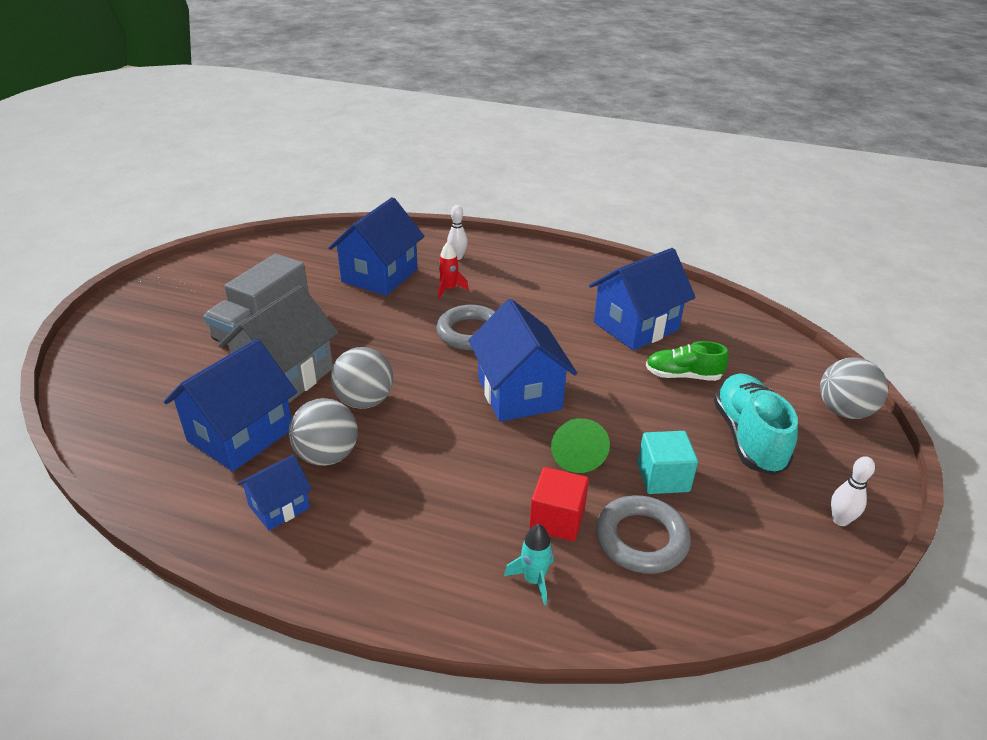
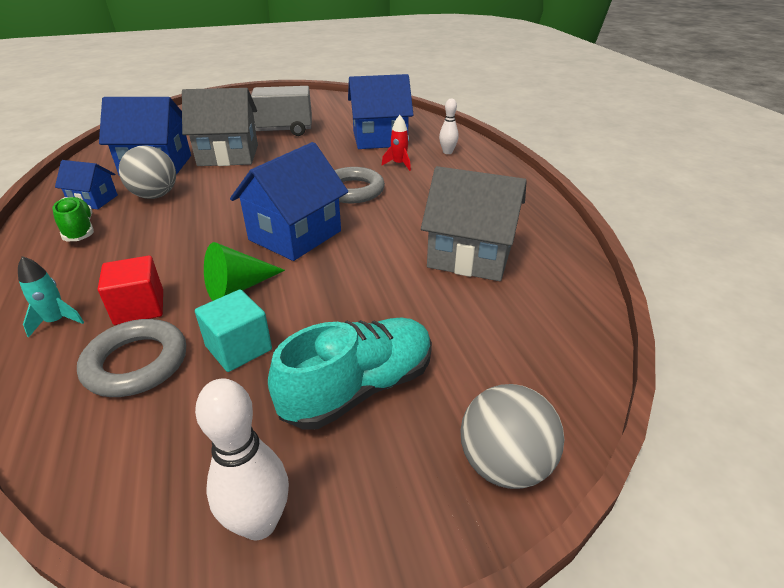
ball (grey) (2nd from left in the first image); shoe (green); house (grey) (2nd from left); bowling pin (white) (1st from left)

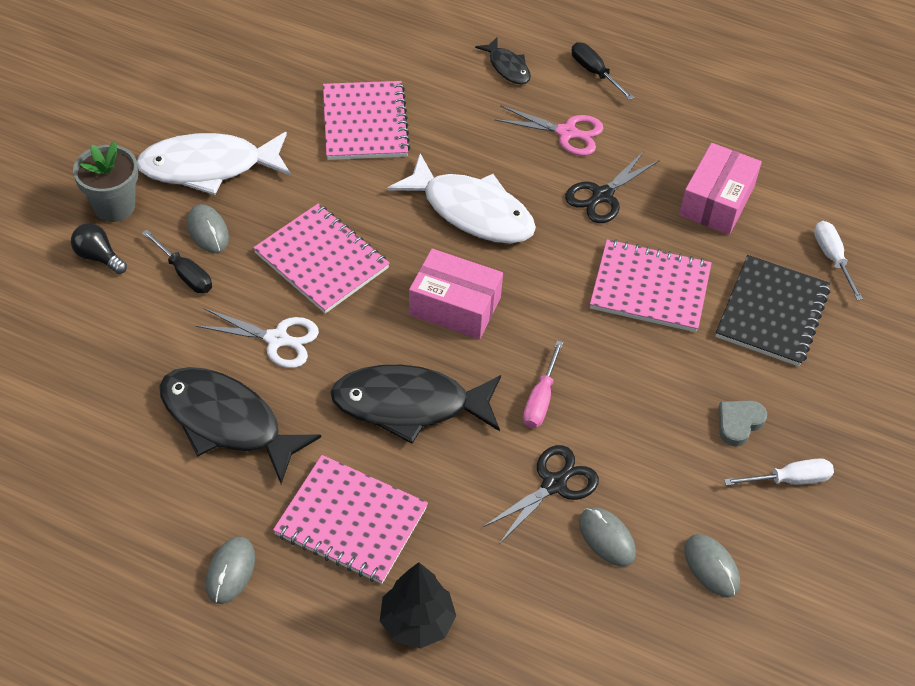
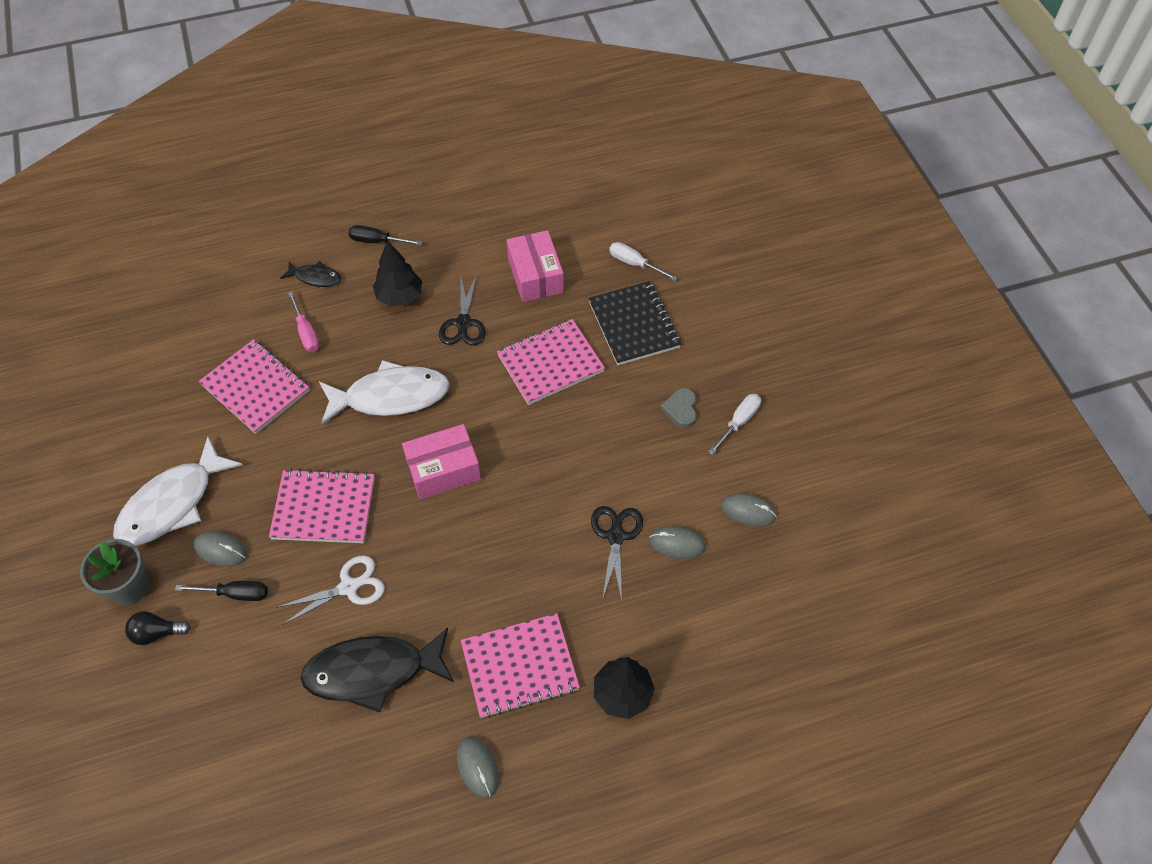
fish (black) (2nd from left in the first image); screwdriver (pink); tree (black) (1st from left)

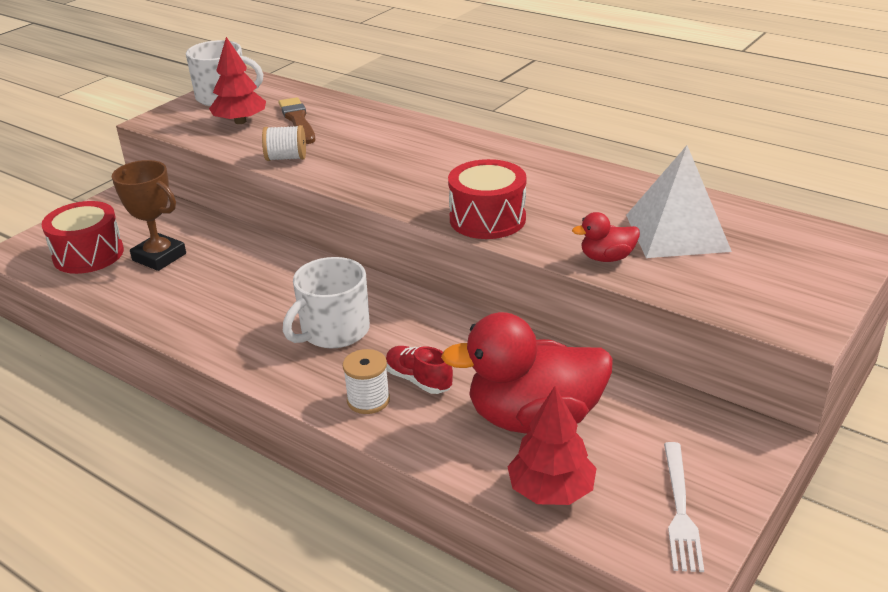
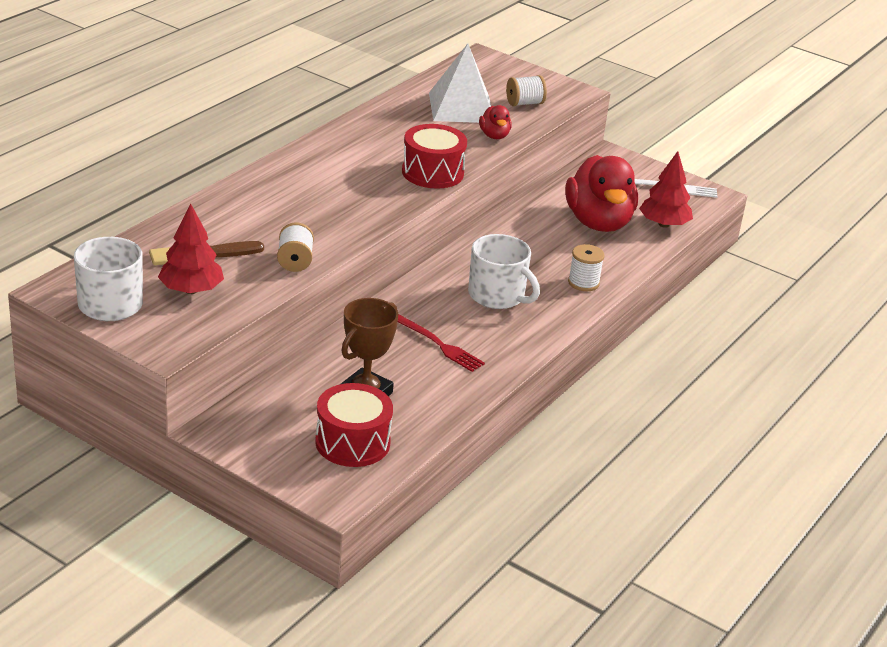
shoe (red); fork (red); spool (white) (2nd from left)

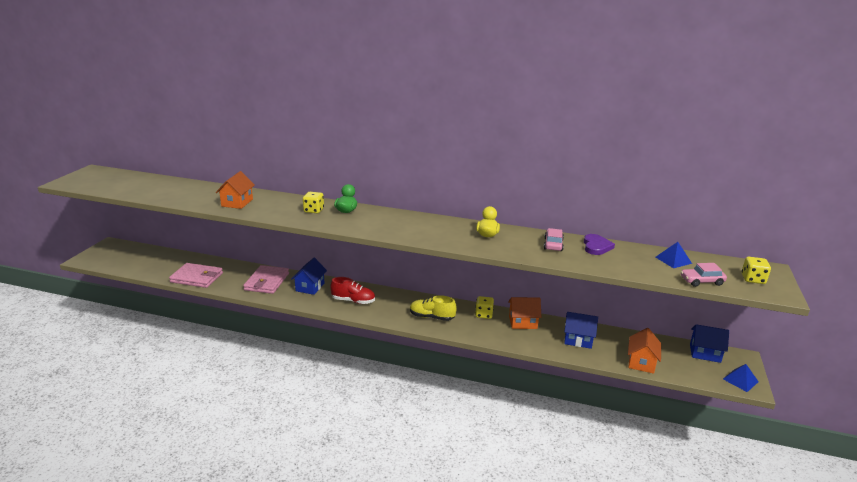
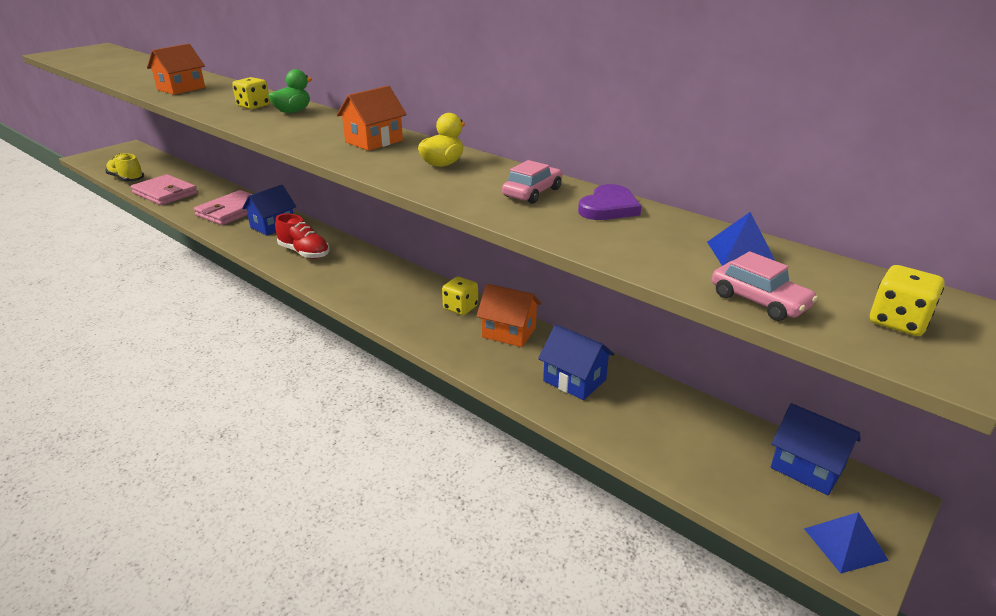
shoe (yellow); house (orange) (2nd from left); car (pink) (2nd from left)

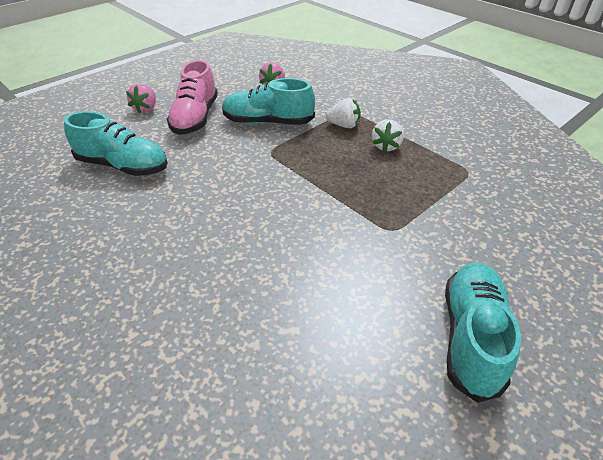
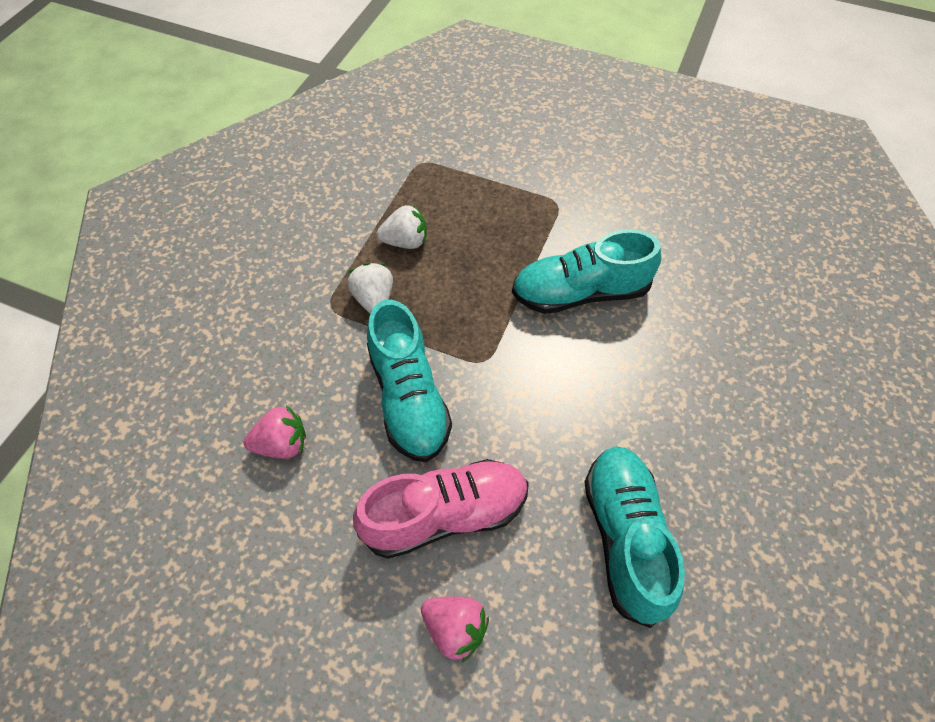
shoe (turquoise) (2nd from left); strawberry (pink) (2nd from left)

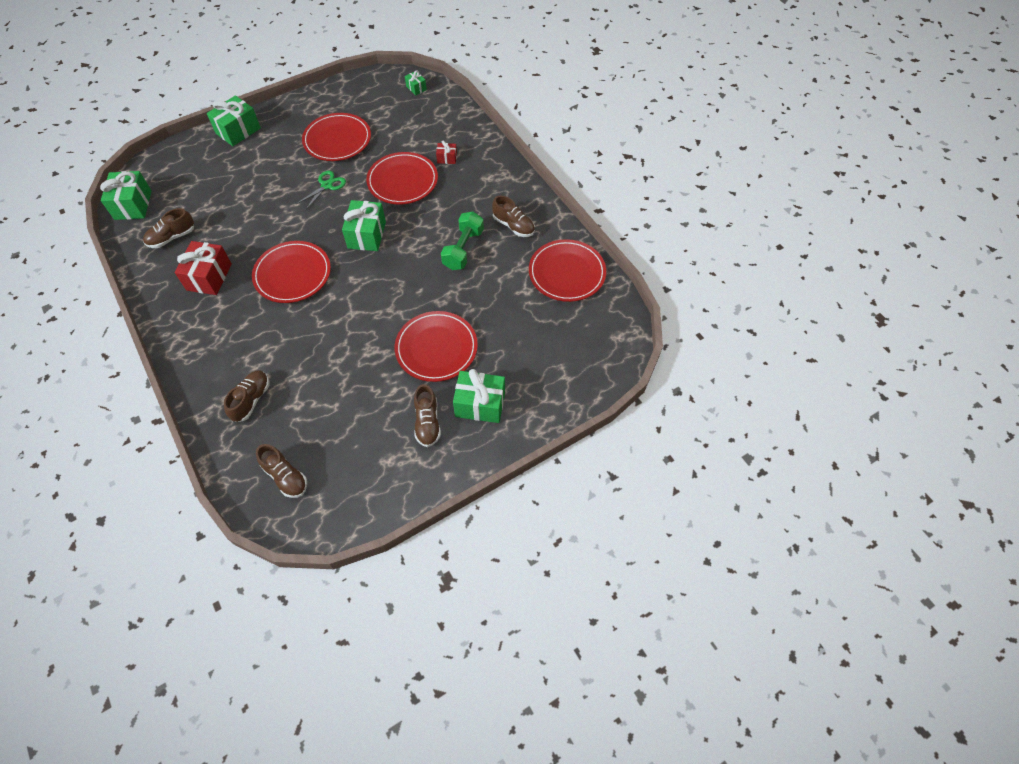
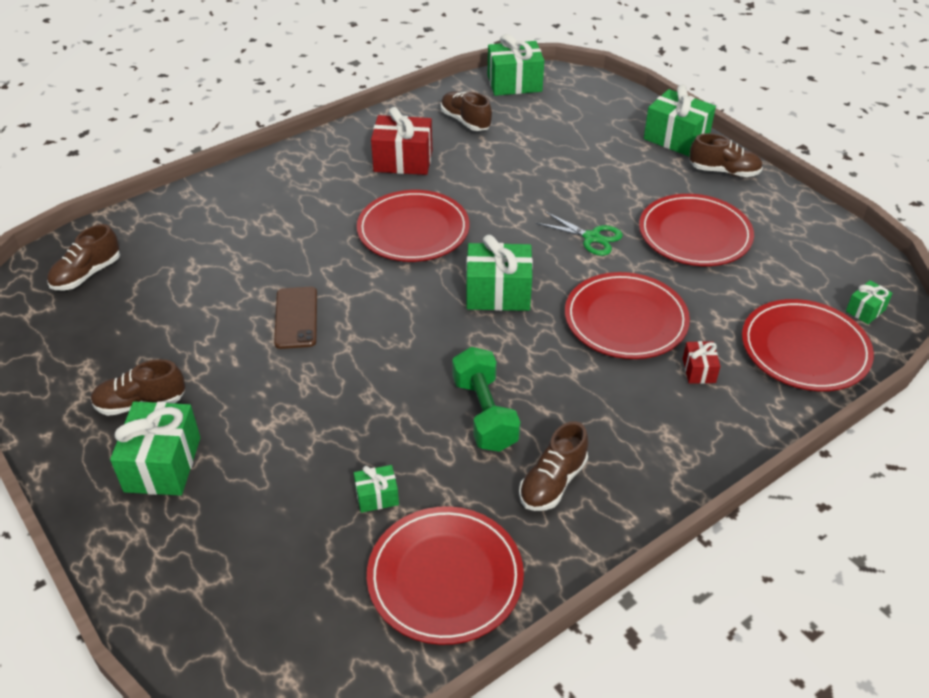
phone (brown); gift (green) (2nd from left); shoe (brown) (5th from left); plate (red) (5th from left); dumbbell (green)

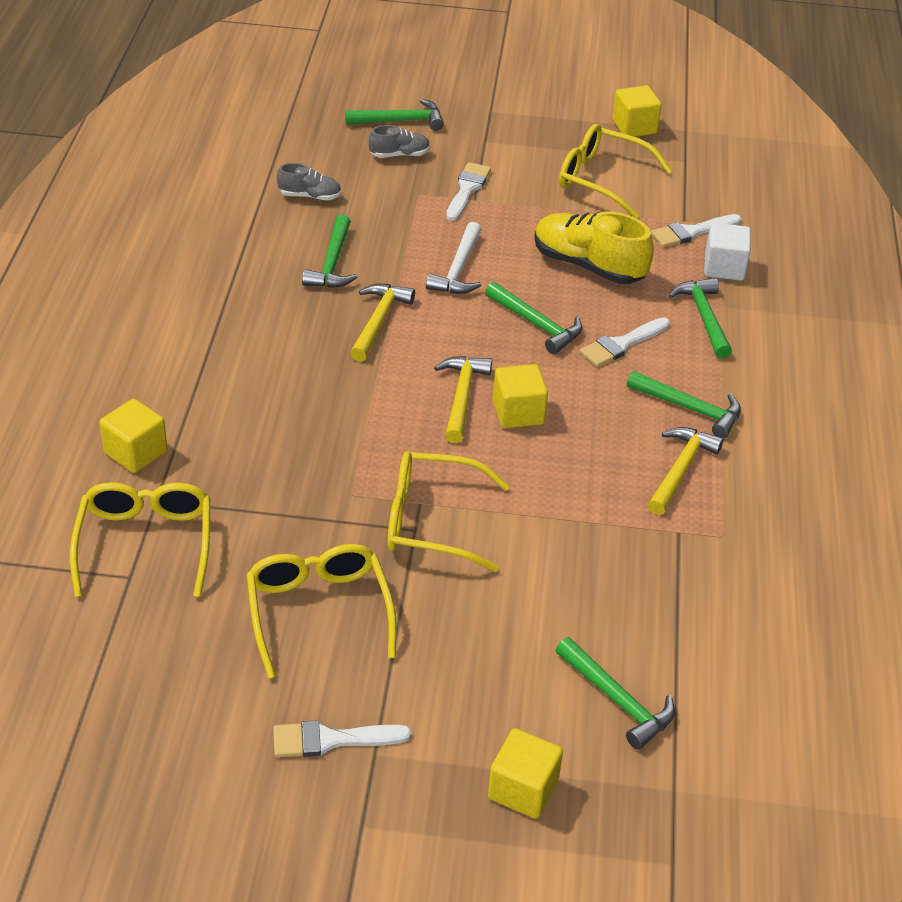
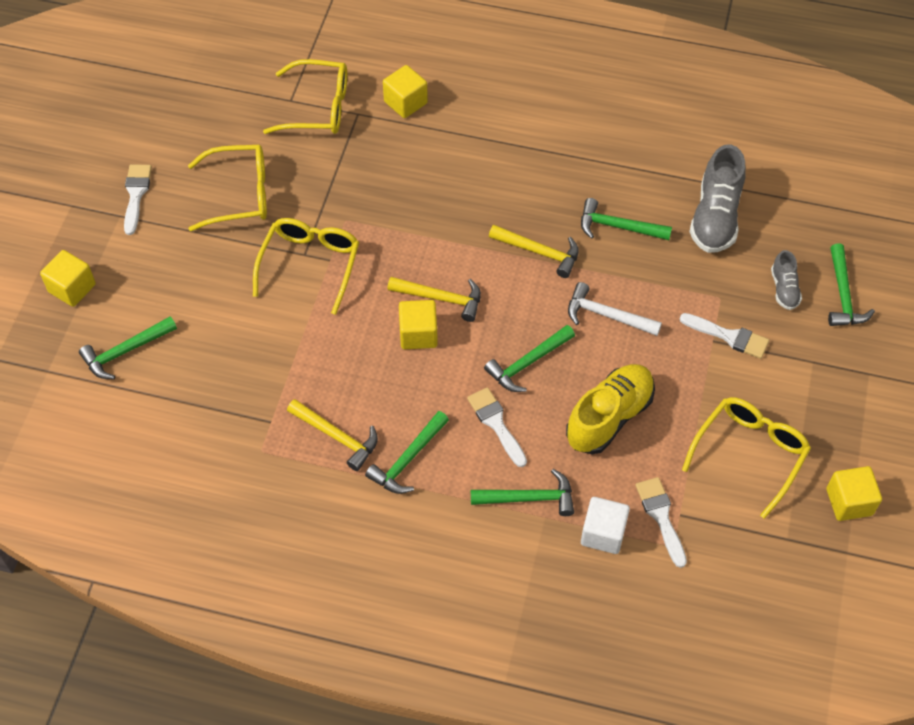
shoe (grey) (1st from left)

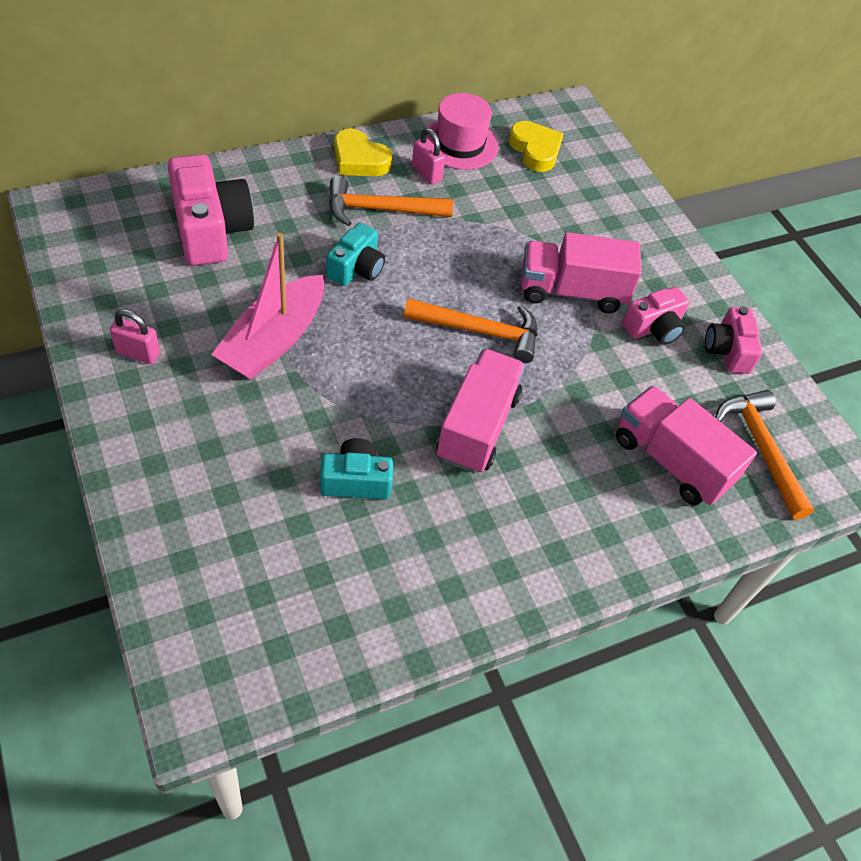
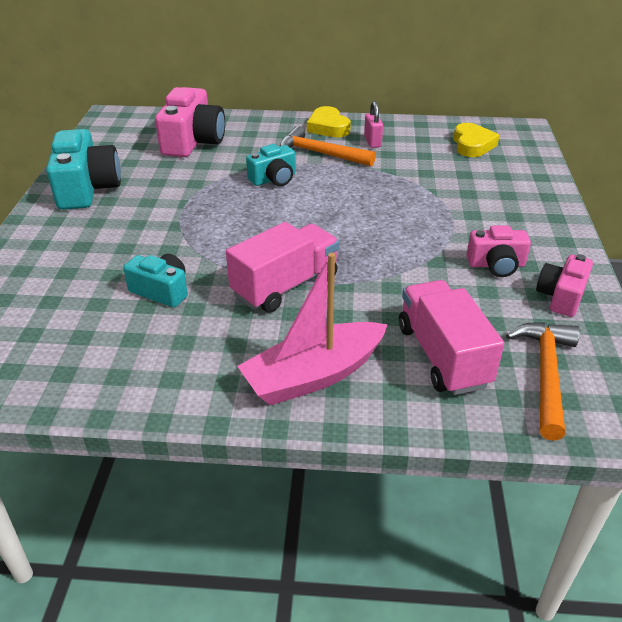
hammer (orange) (2nd from left in the first image); hat (pink); truck (pink) (2nd from left in the first image); boat (pink); camera (turquoise) (1st from left)

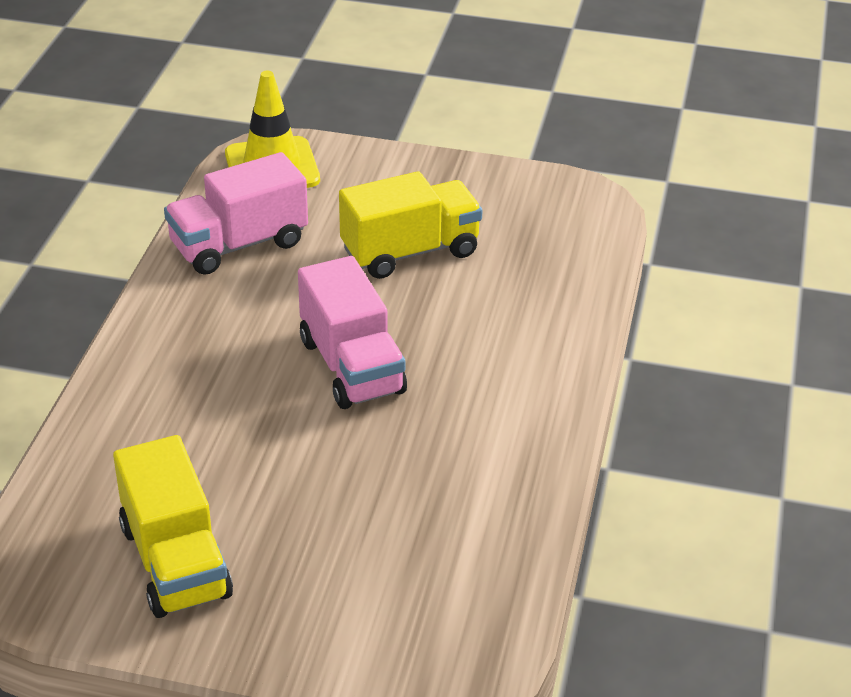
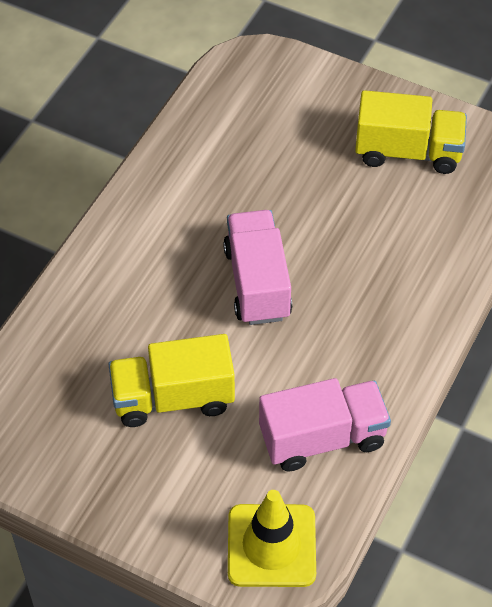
truck (yellow) (2nd from left)

